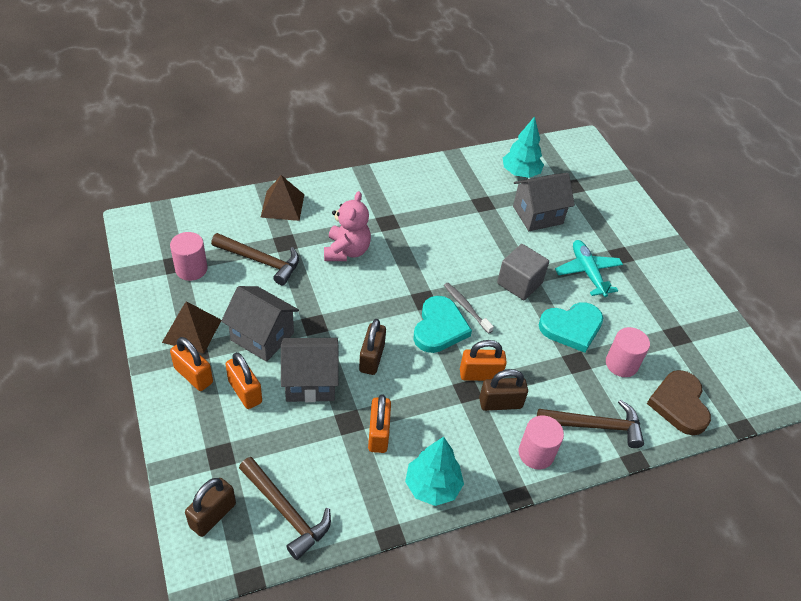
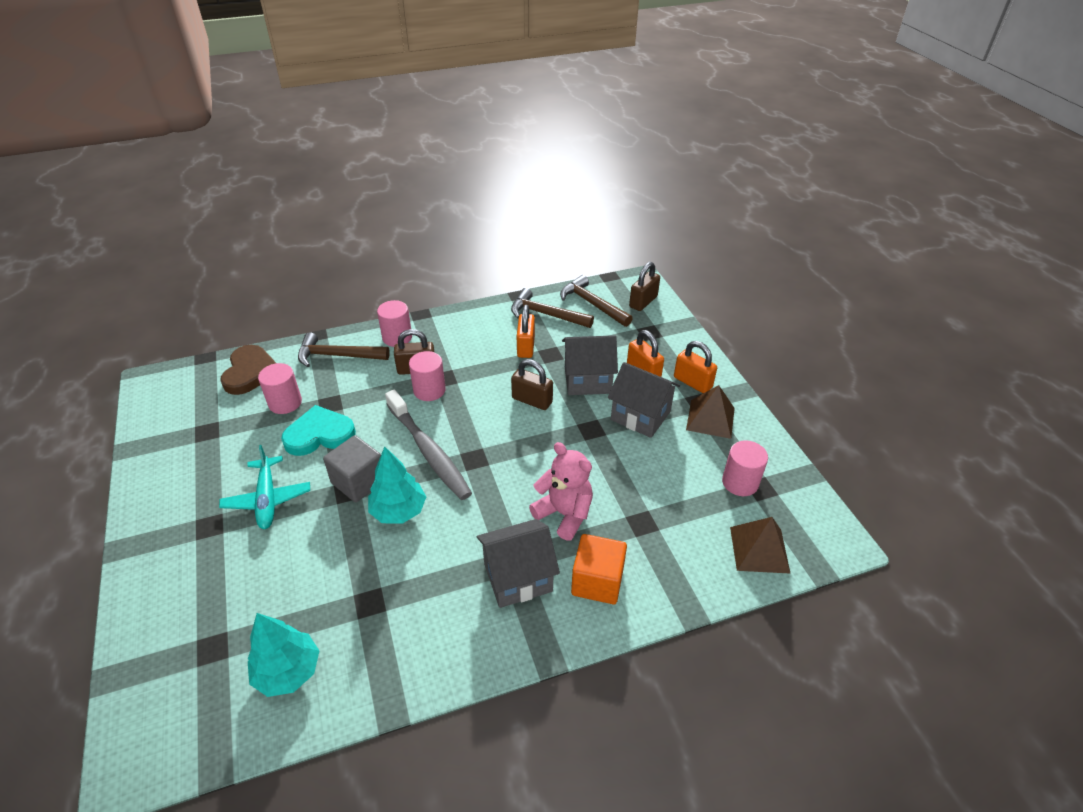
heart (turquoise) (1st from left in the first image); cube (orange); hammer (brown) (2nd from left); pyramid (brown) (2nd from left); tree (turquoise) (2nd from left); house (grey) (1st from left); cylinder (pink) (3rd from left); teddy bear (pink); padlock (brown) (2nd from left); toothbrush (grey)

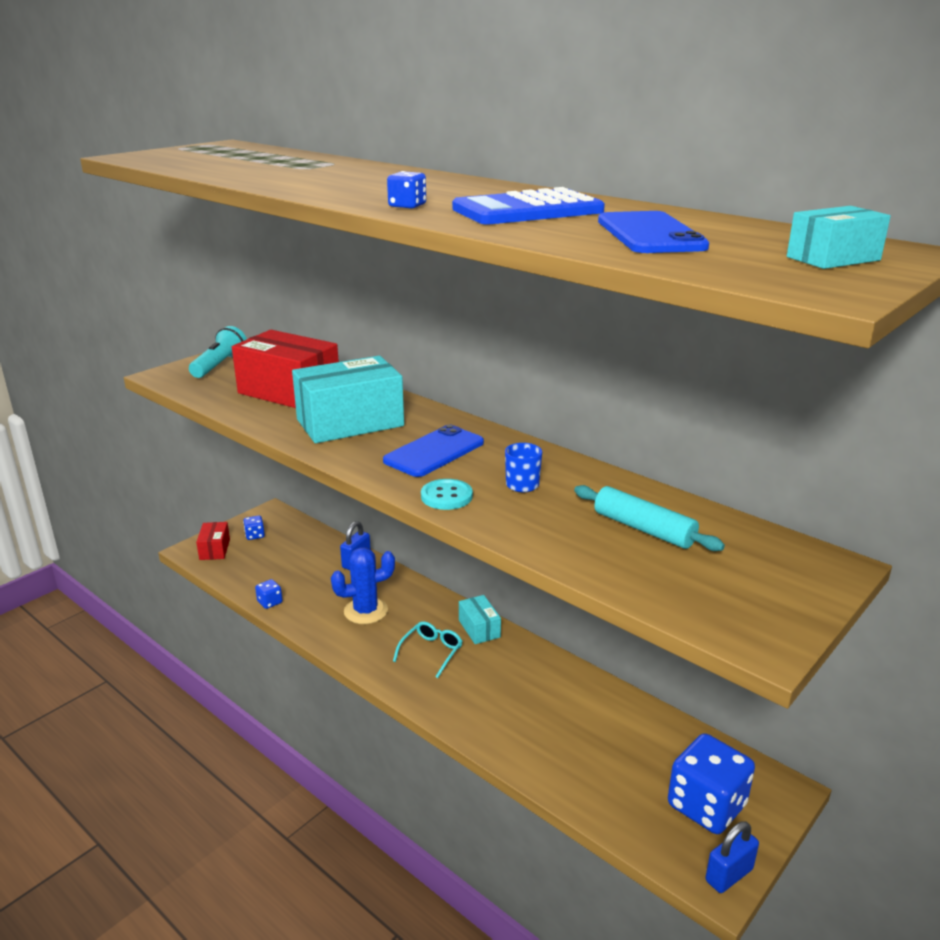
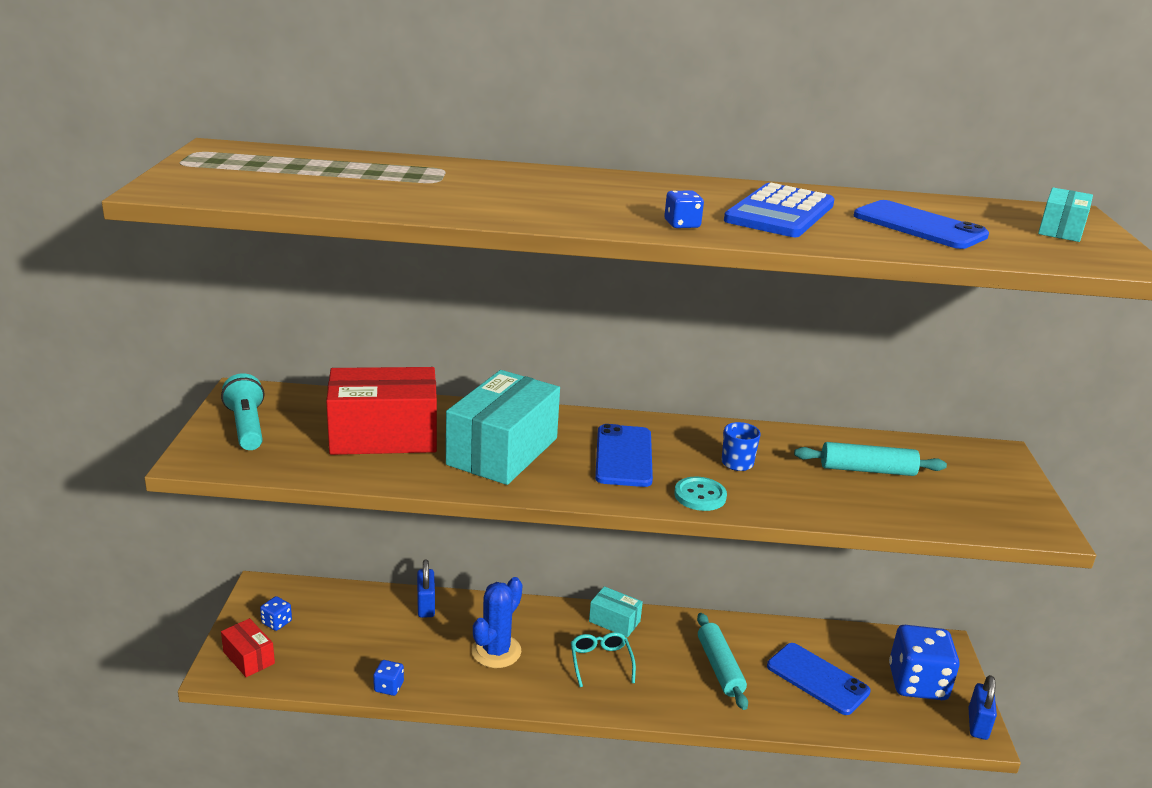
rolling pin (turquoise) (1st from left); phone (blue) (2nd from left)

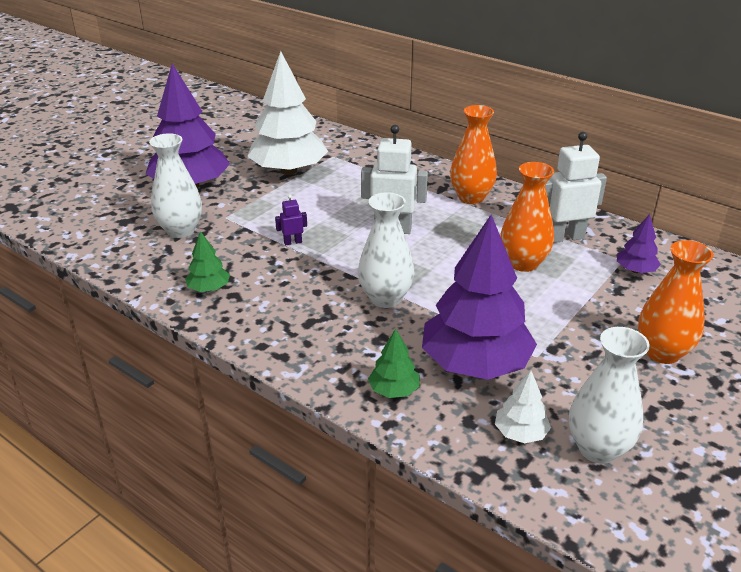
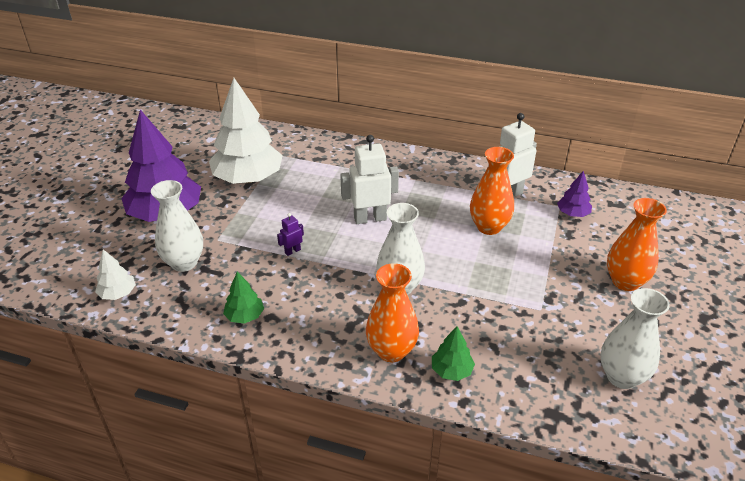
tree (purple) (2nd from left in the first image); vase (orange) (1st from left); tree (white) (1st from left)

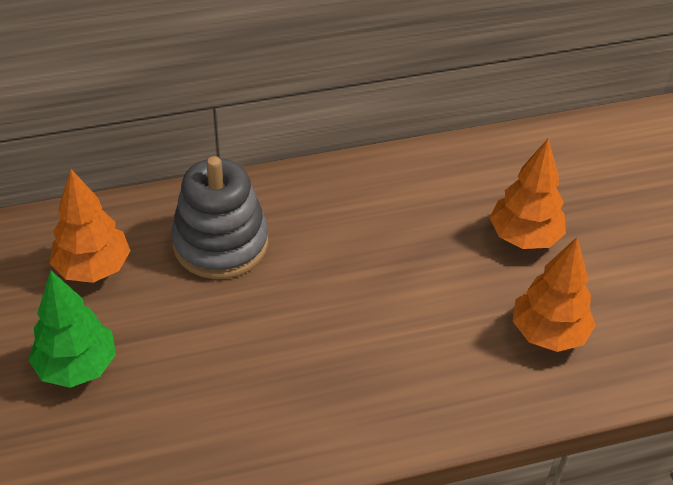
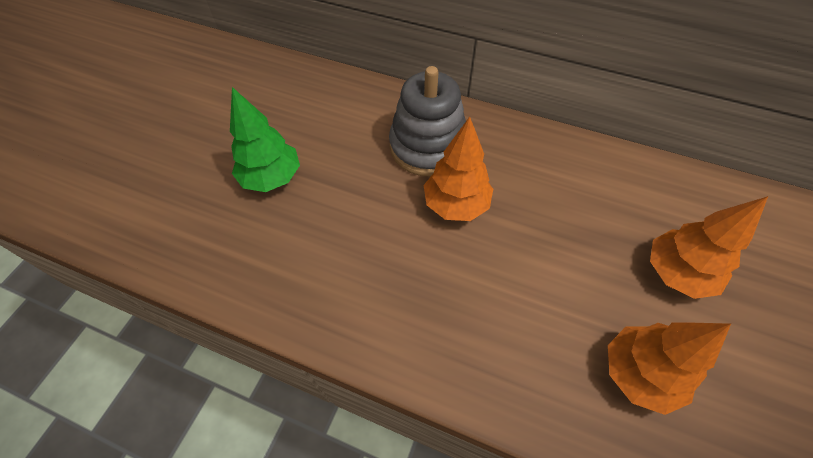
tree (orange) (1st from left)

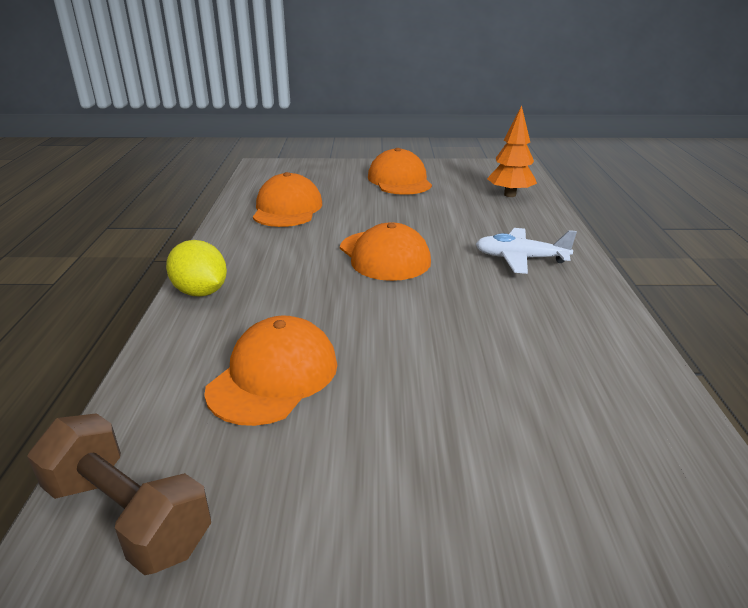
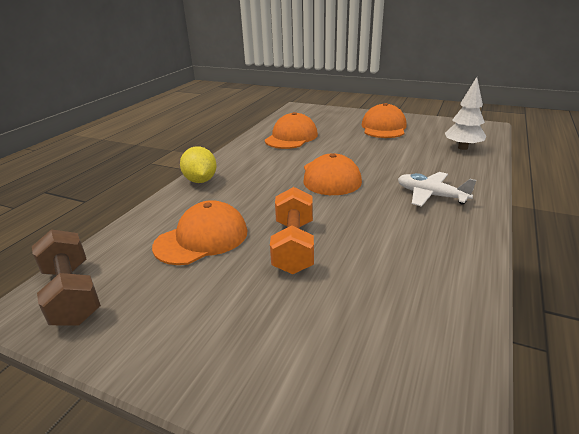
dumbbell (orange); tree (white)

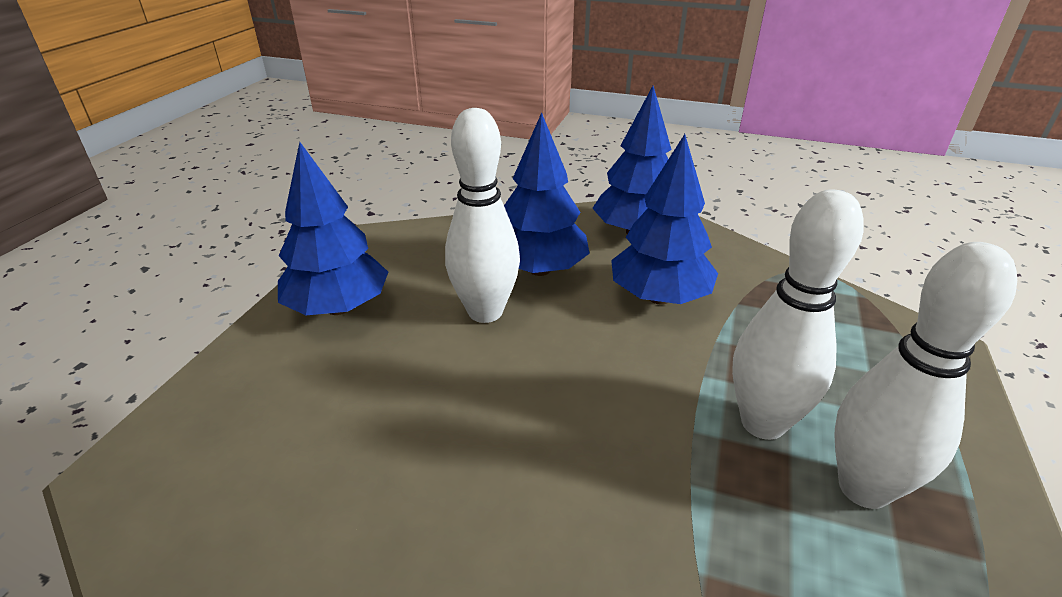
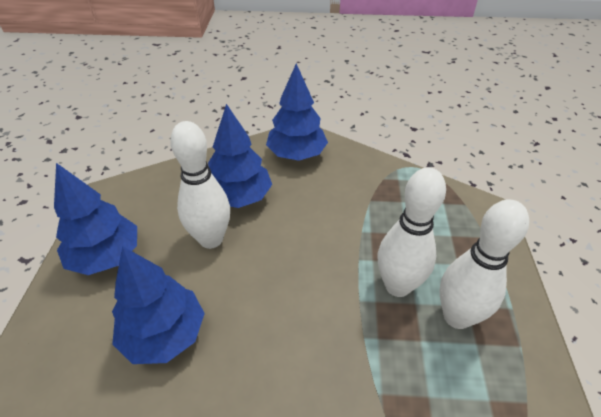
tree (blue) (2nd from left)

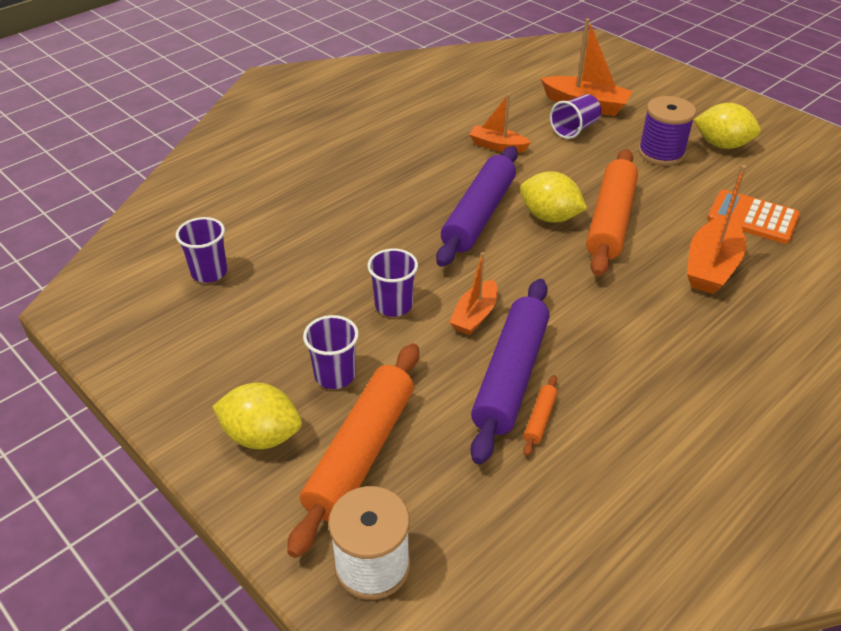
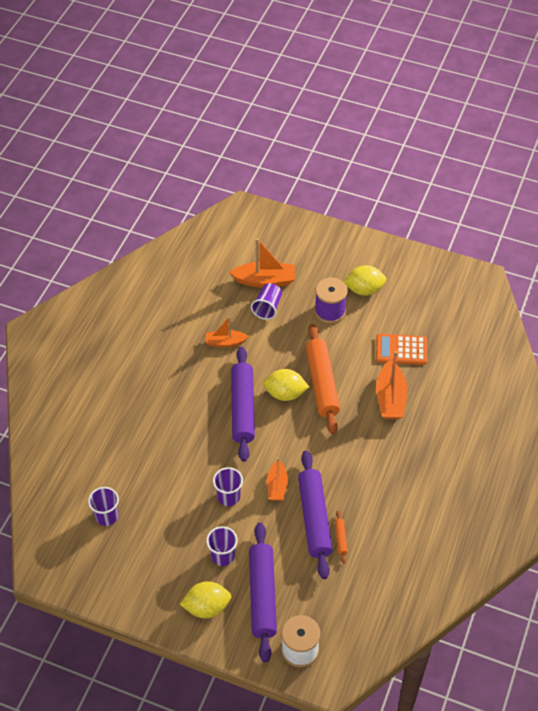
rolling pin (purple) (2nd from left)

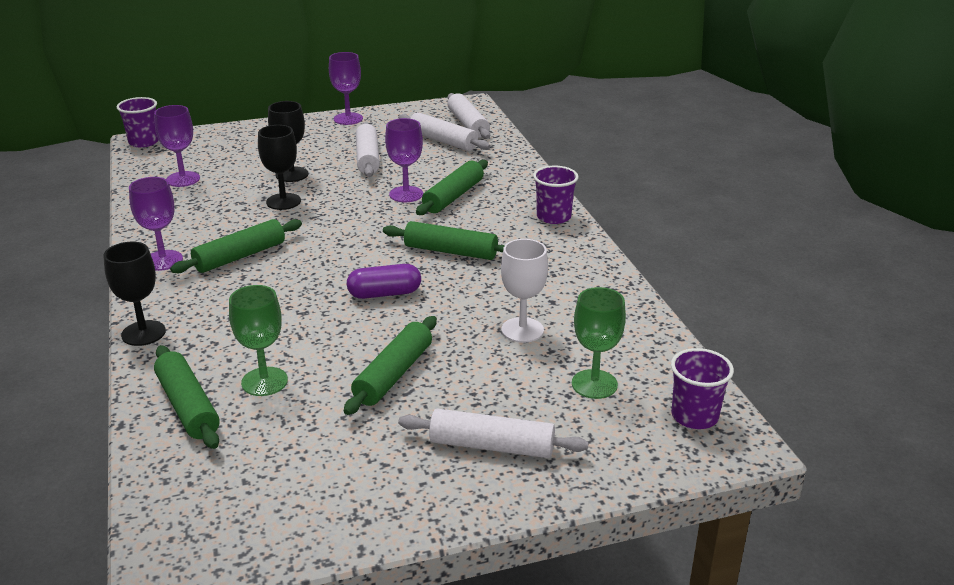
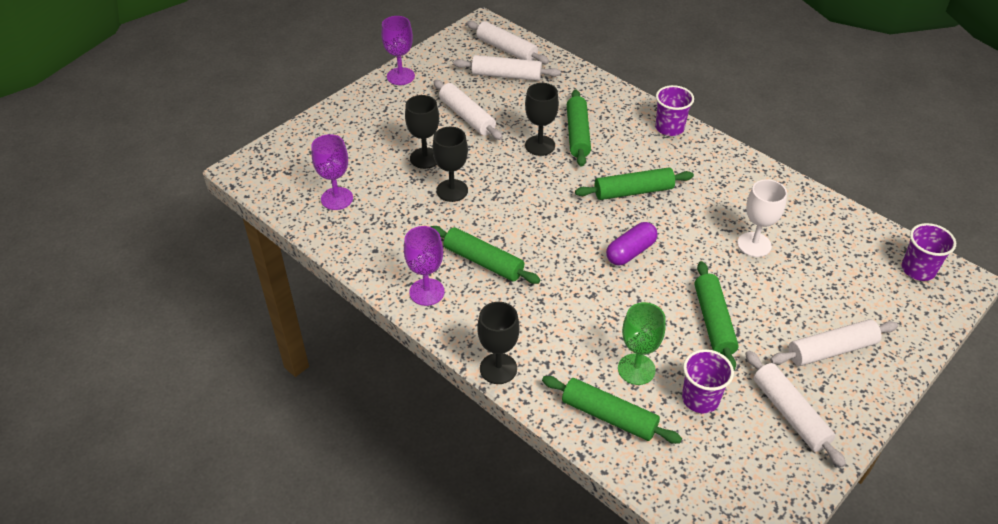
goblet (green) (2nd from left in the first image); rolling pin (white) (4th from left); cup (purple) (2nd from left); goblet (black) (4th from left); rolling pin (green) (1st from left)

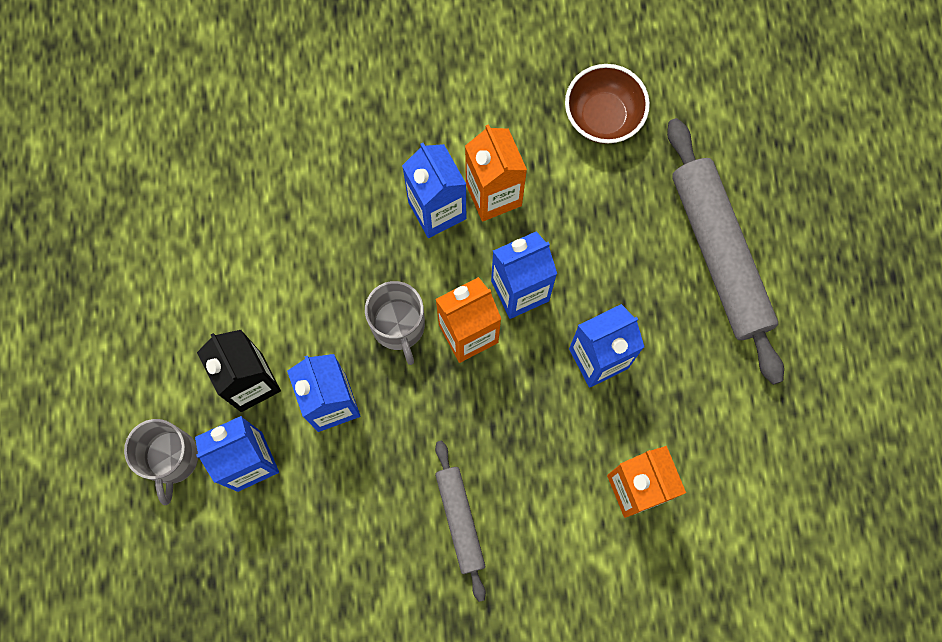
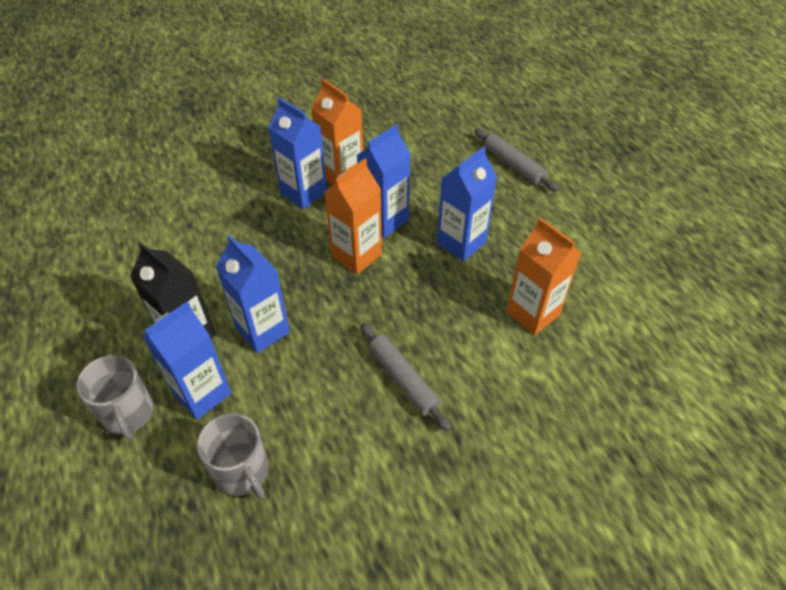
bowl (brown); mug (grey) (2nd from left); rolling pin (grey) (2nd from left)

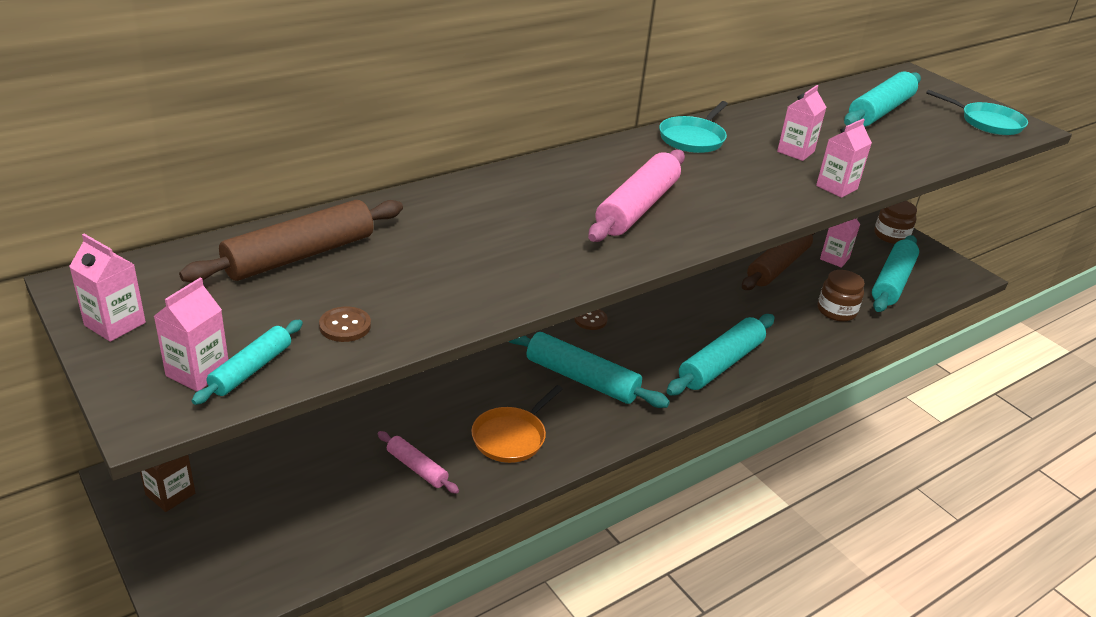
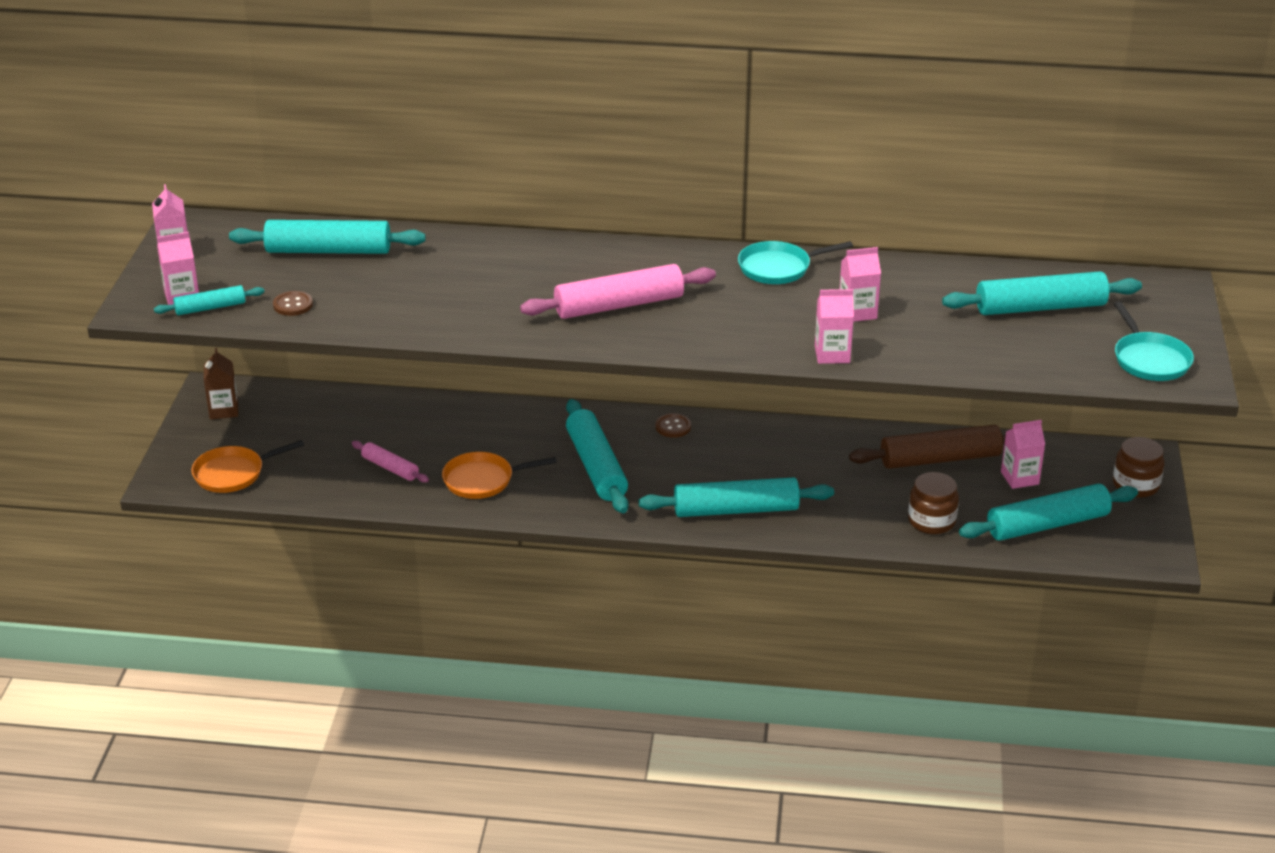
pan (orange) (1st from left); rolling pin (turquoise) (2nd from left); rolling pin (pink) (1st from left)

